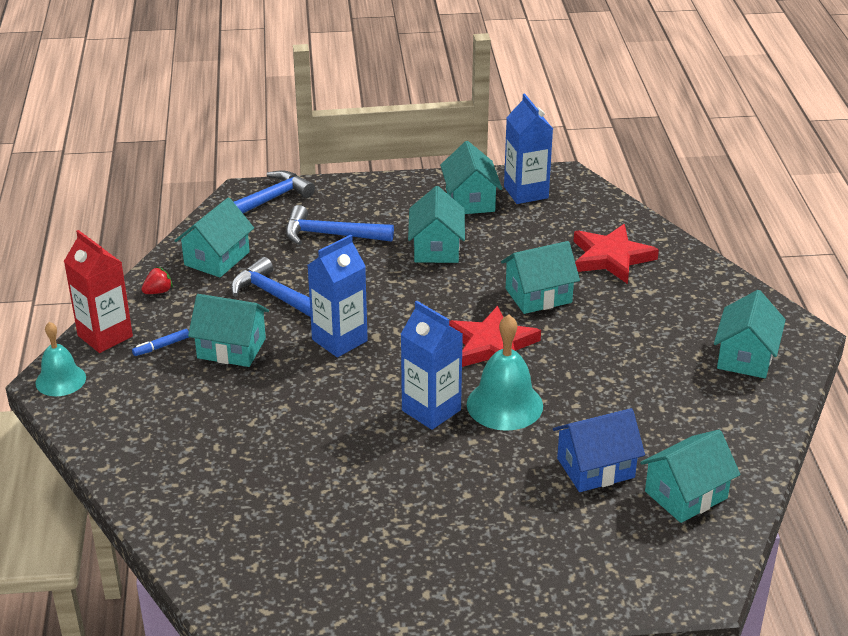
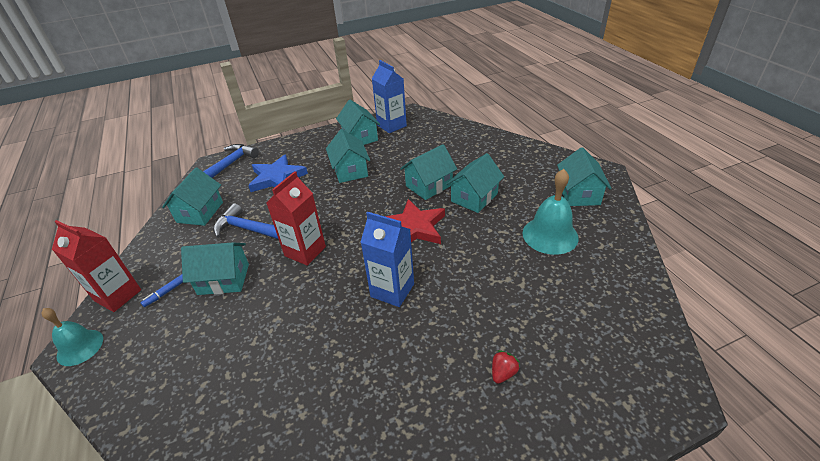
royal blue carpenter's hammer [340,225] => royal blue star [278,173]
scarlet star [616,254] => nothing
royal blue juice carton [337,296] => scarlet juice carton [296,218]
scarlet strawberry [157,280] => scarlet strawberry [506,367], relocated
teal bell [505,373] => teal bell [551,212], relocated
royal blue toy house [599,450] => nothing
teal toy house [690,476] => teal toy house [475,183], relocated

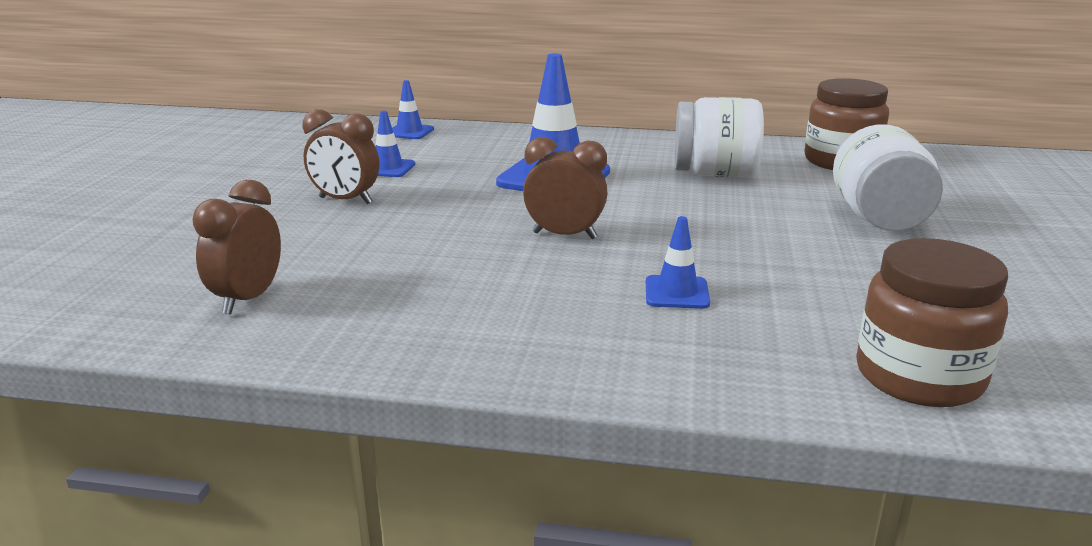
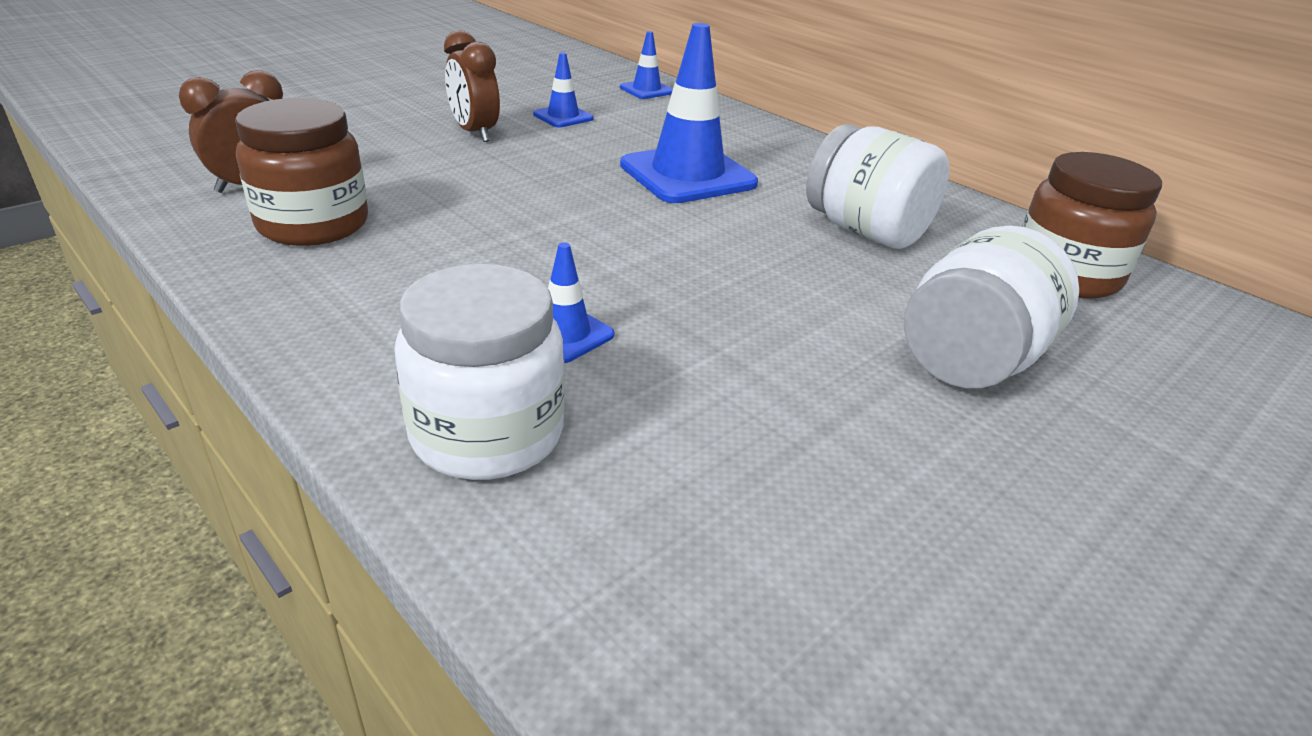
brown bedside clock [565,188] => nothing
brown preserve jar [932,322] => brown preserve jar [301,172], relocated
nothing => white preserve jar [479,371]

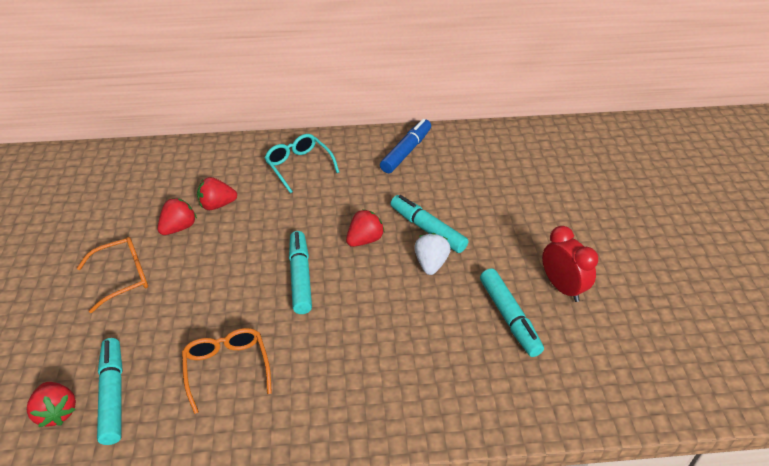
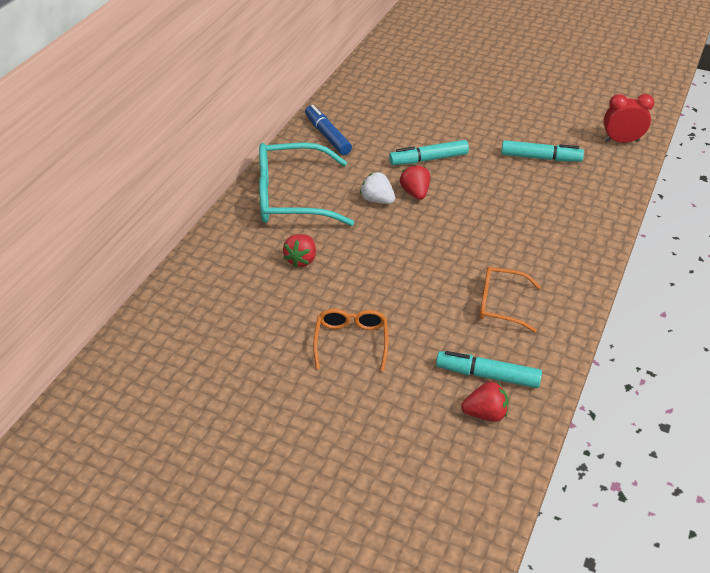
teal spectacles [302,163] => teal spectacles [306,184], x1.79
scarlet strawberry [177,216] => nothing
scarlet bedside clock [570,264] => scarlet bedside clock [628,118], relocated
teal marker [300,272] => nothing
white strawberry [432,254] => white strawberry [377,188], relocated

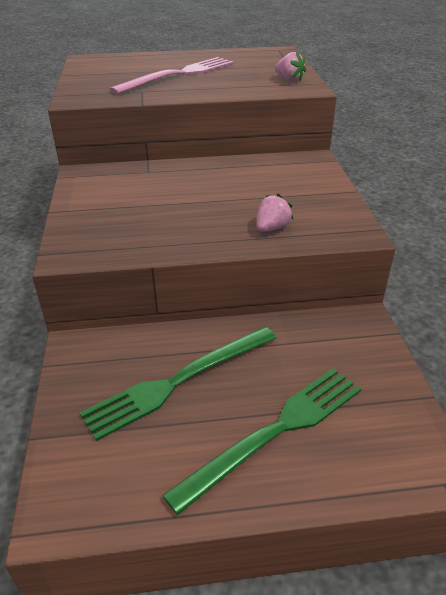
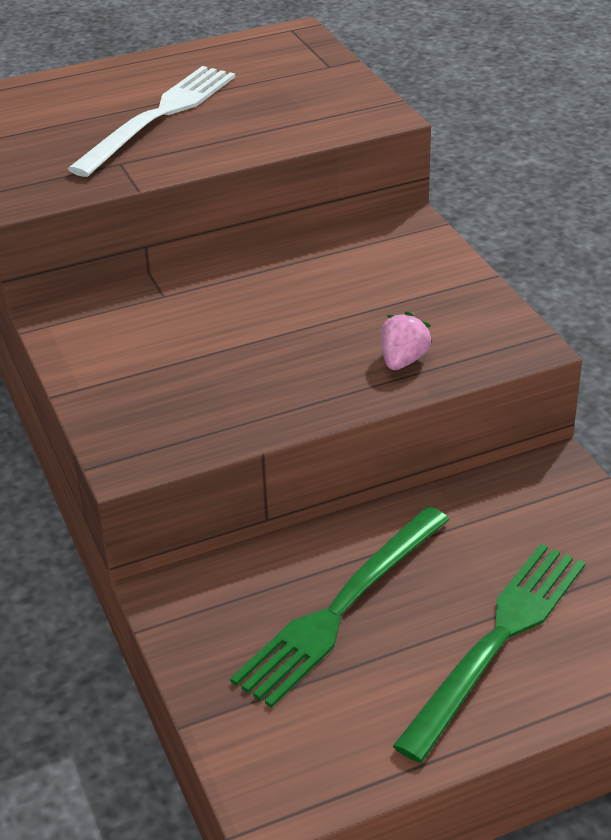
pink strawberry [290,66] => nothing
pink fork [171,75] => white fork [151,121]

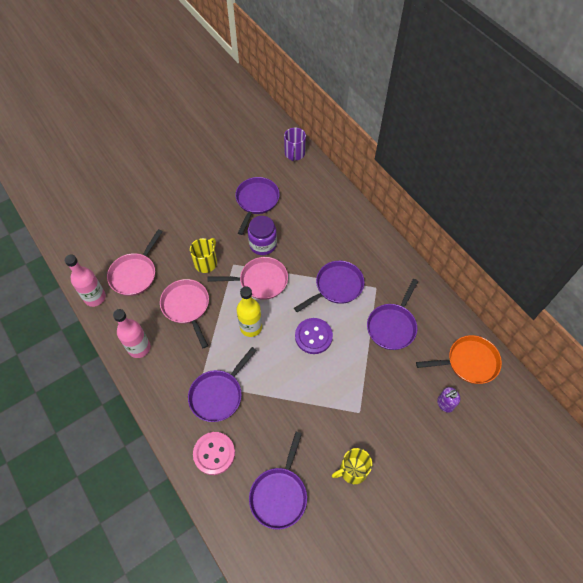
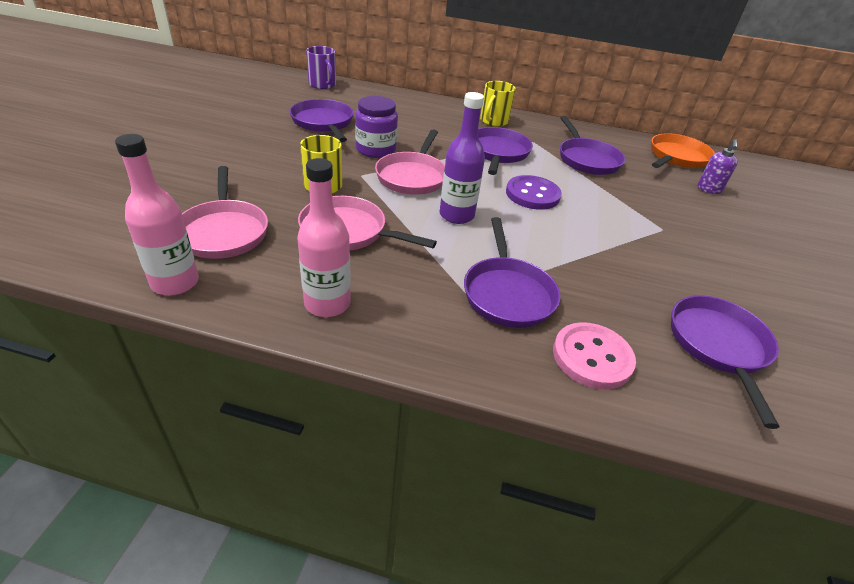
pink frying pan [248,278] => pink frying pan [410,162], 150 degrees clockwise
bright yellow drink bottle [249,312] => violet drink bottle [462,158]
violet frying pan [278,481] => violet frying pan [725,362], 150 degrees counterclockwise
bright yellow coffee mug [352,466] => bright yellow coffee mug [498,104], relocated

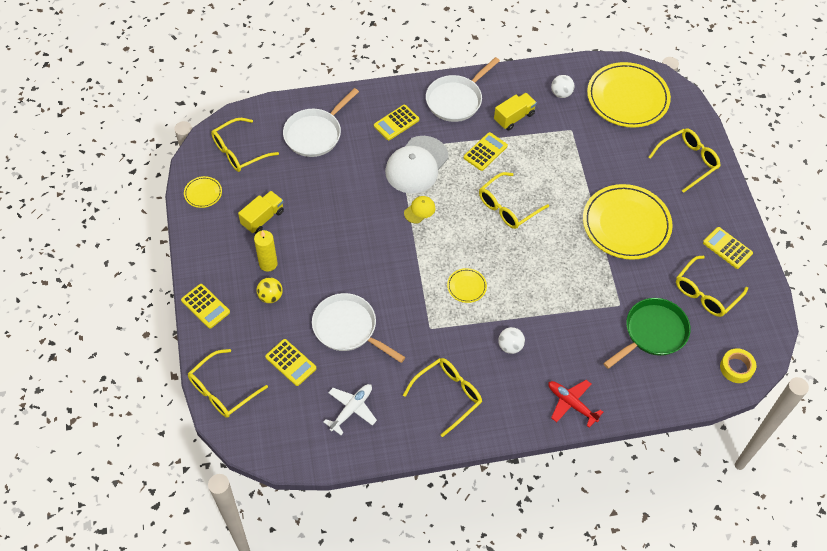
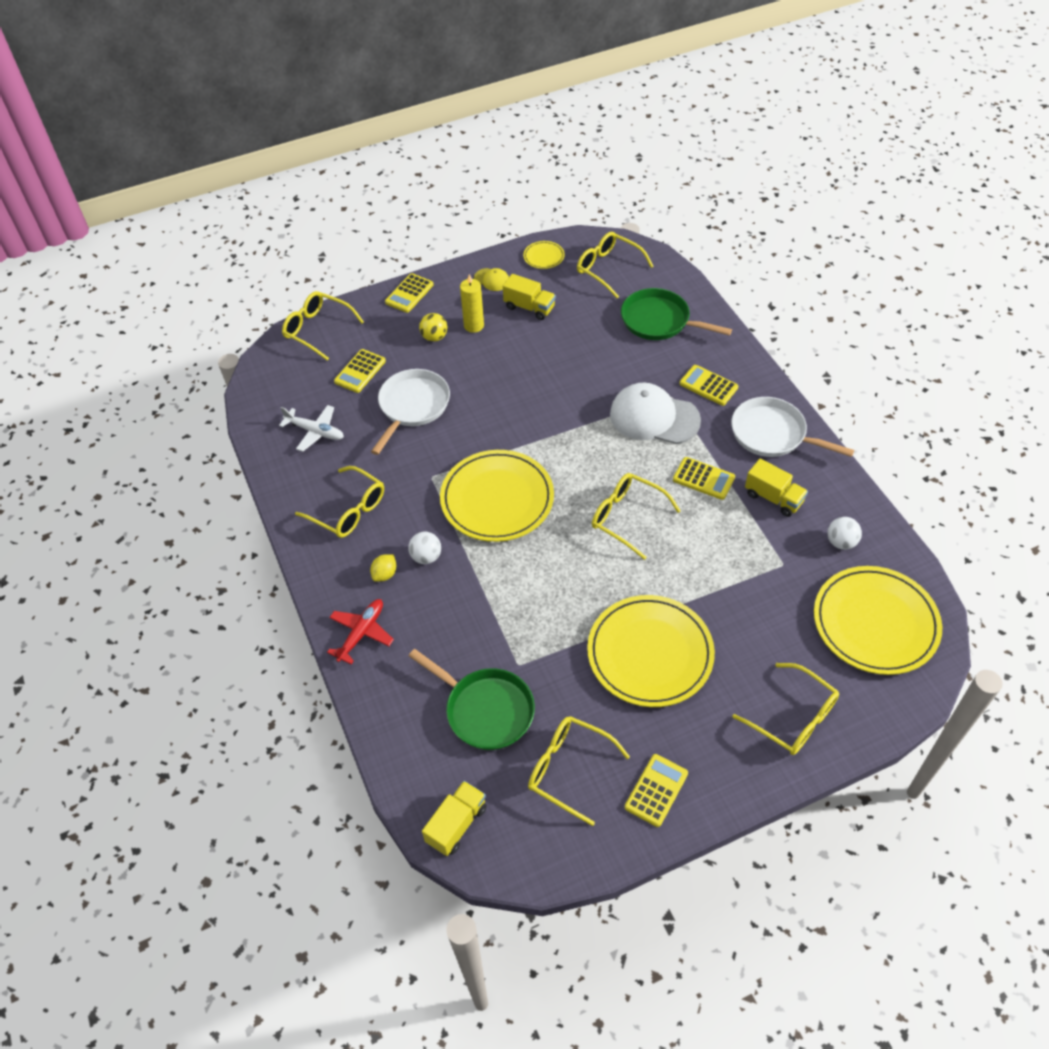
white frying pan [321,122] => emerald frying pan [676,314]
bright yellow cap [419,210] => bright yellow cap [491,279], relocated
bright yellow dinner plate [467,285] => bright yellow dinner plate [497,496], x2.32
bright yellow tape [738,365] => bright yellow toy truck [454,818]
nothing => bright yellow toy lemon [383,568]

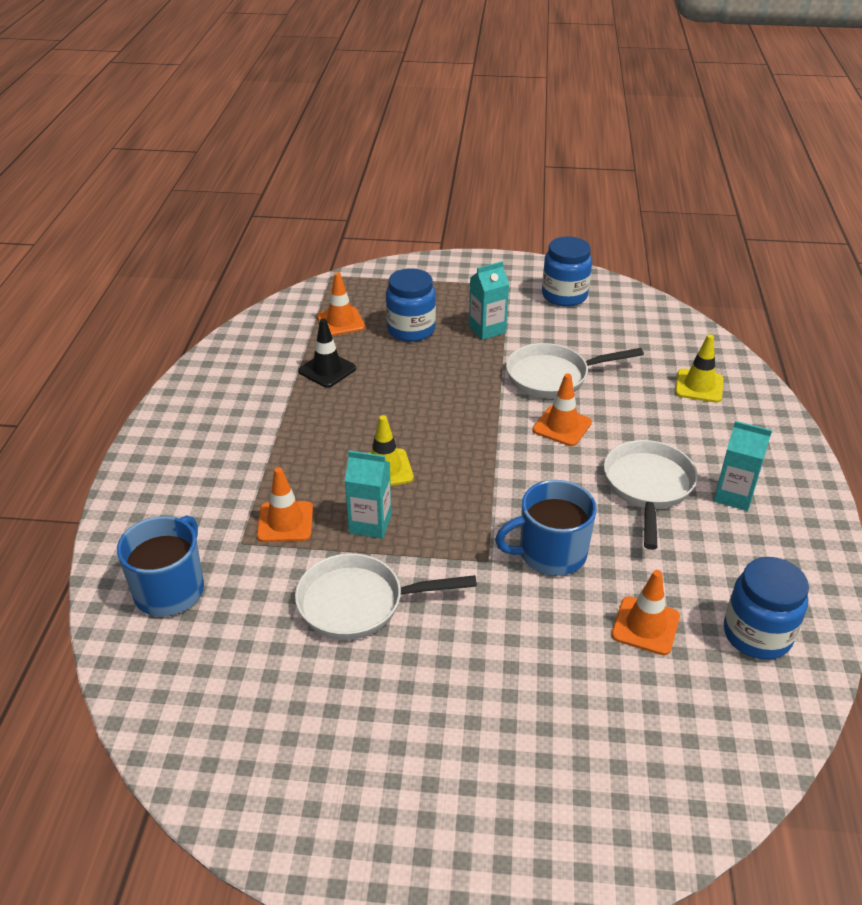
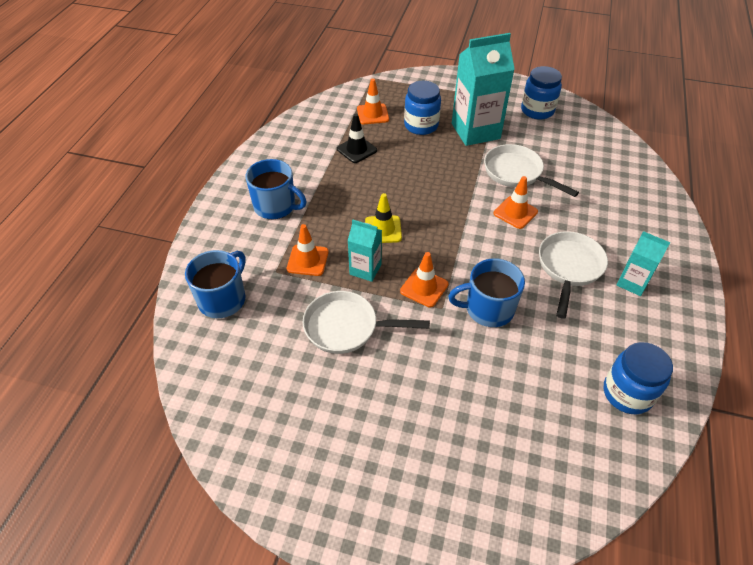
teal juice carton [489,300] => teal juice carton [483,89], x1.89
bright yellow road cone [699,368] => nothing
white frying pan [575,370] => white frying pan [531,170], 45 degrees clockwise
orange road cone [645,612] => orange road cone [424,279], relocated
nothing => royal blue coffee mug [276,189]

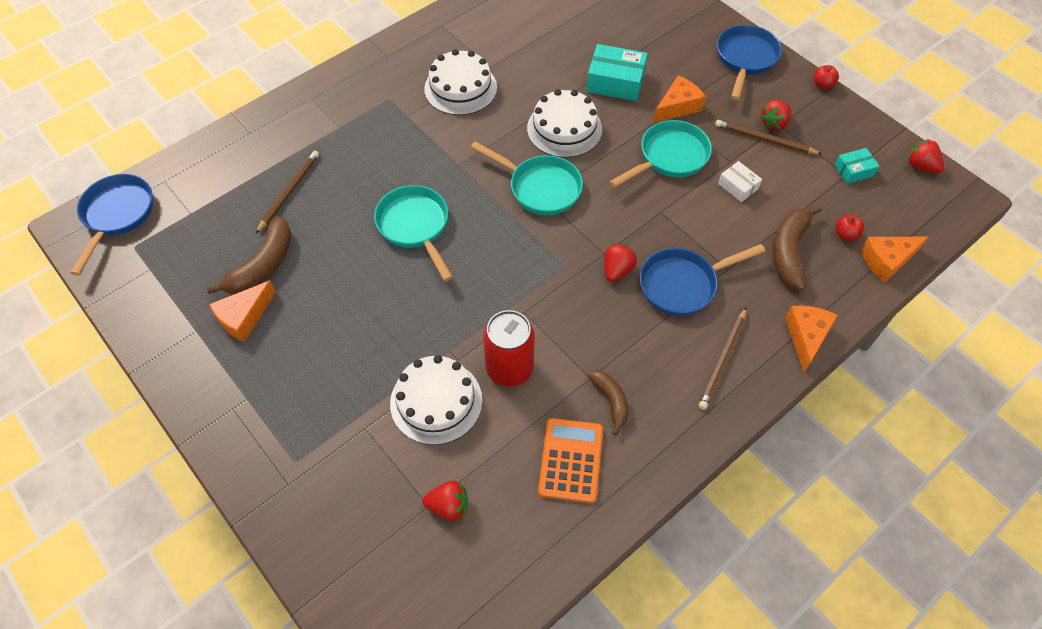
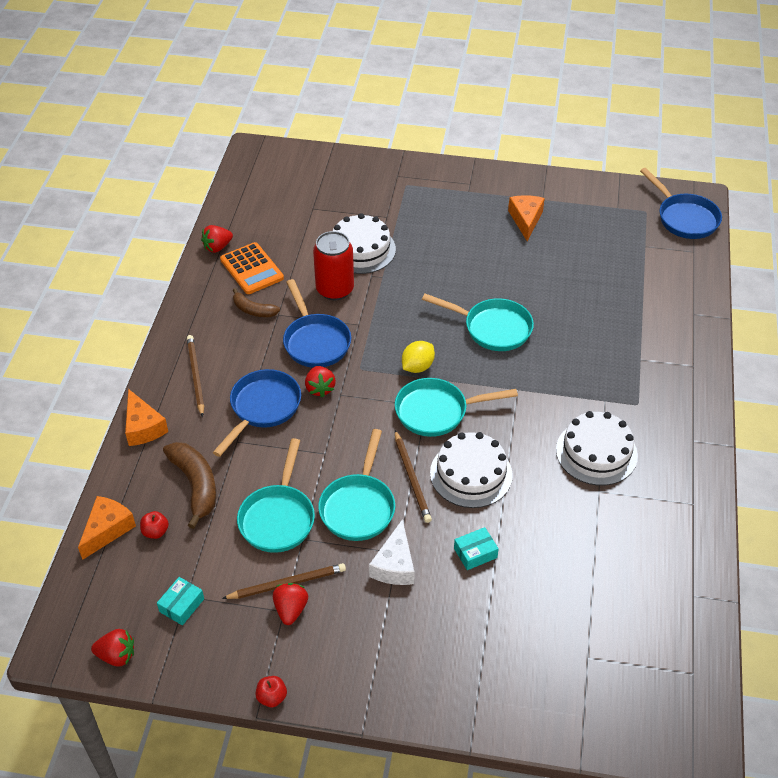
royal blue frying pan [749,62] => royal blue frying pan [317,323], relocated
teal package [617,72] => teal package [476,548], x0.56
orange piece of cheese [679,99] => white piece of cheese [392,552]
brown lead pencil [287,192] => brown lead pencil [413,476], relocated
white package [740,181] => teal frying pan [276,495]
brown banana [249,255] => nothing
scarlet strawberry [445,500] => scarlet strawberry [217,239], relocated
nothing => bright yellow toy lemon [418,357]

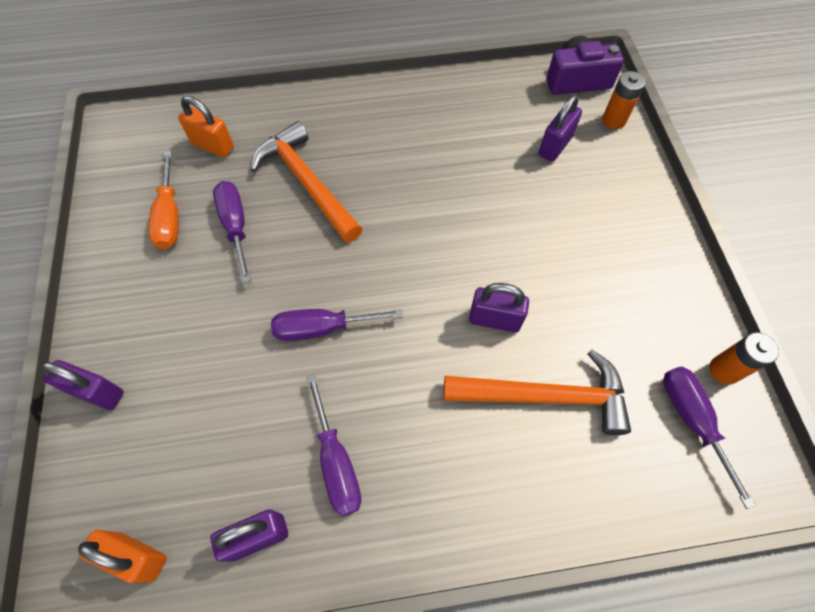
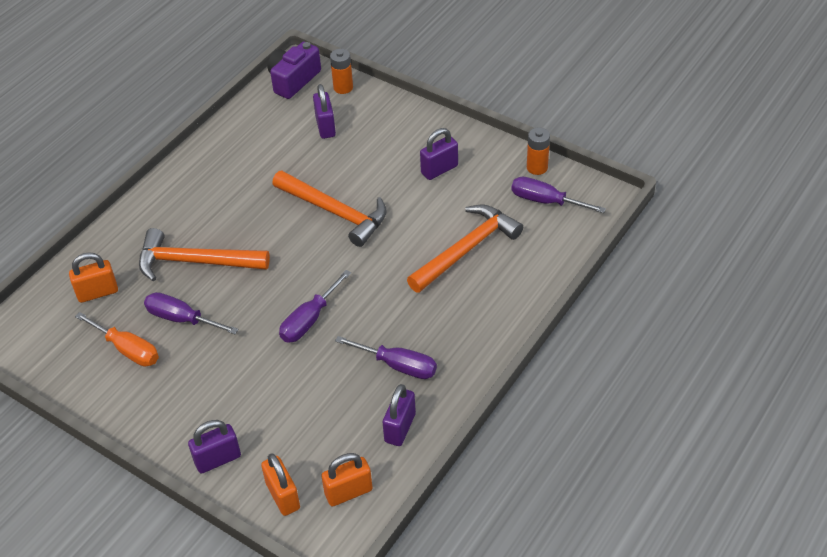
violet small lock [499,308] => violet small lock [439,154], relocated
nothing => orange carpenter's hammer [329,209]
nothing => orange small lock [280,484]

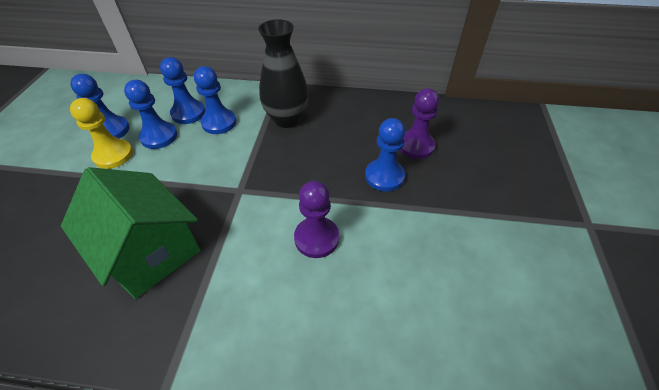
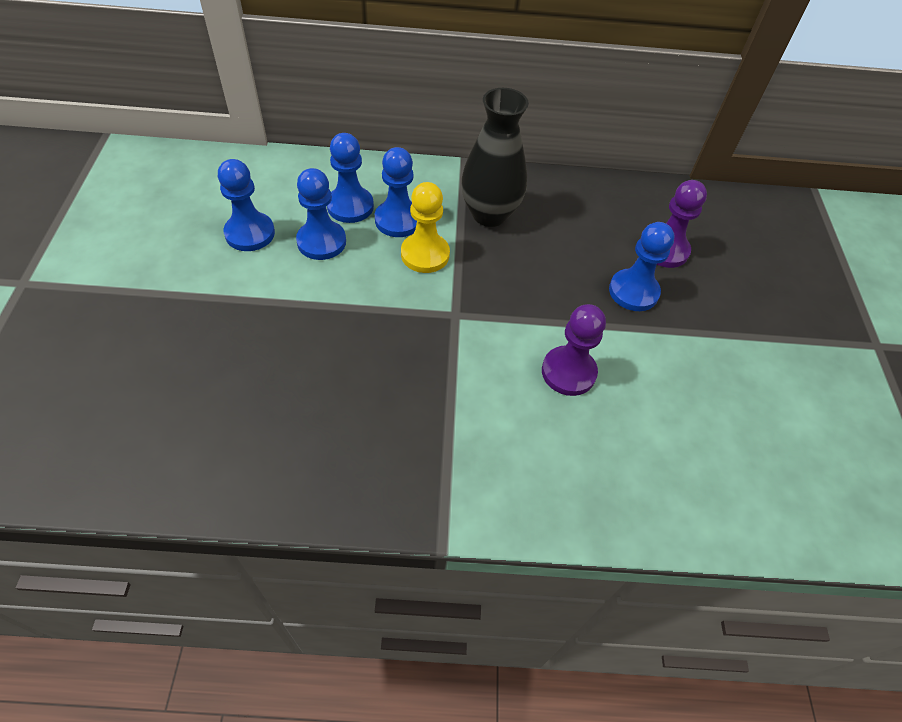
bright yellow pawn [101,133] => bright yellow pawn [425,227], relocated
emerald toy house [131,233] => nothing

